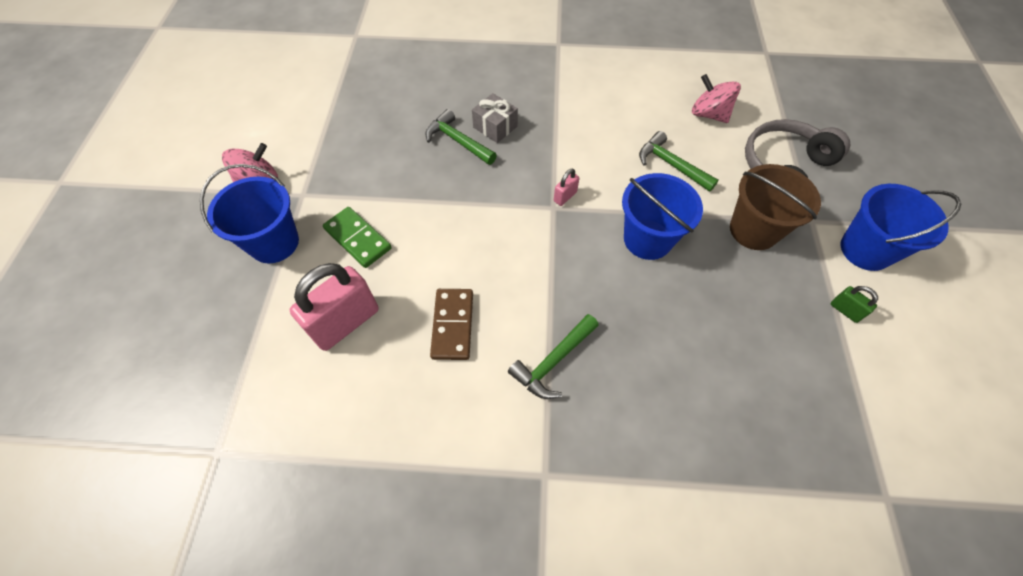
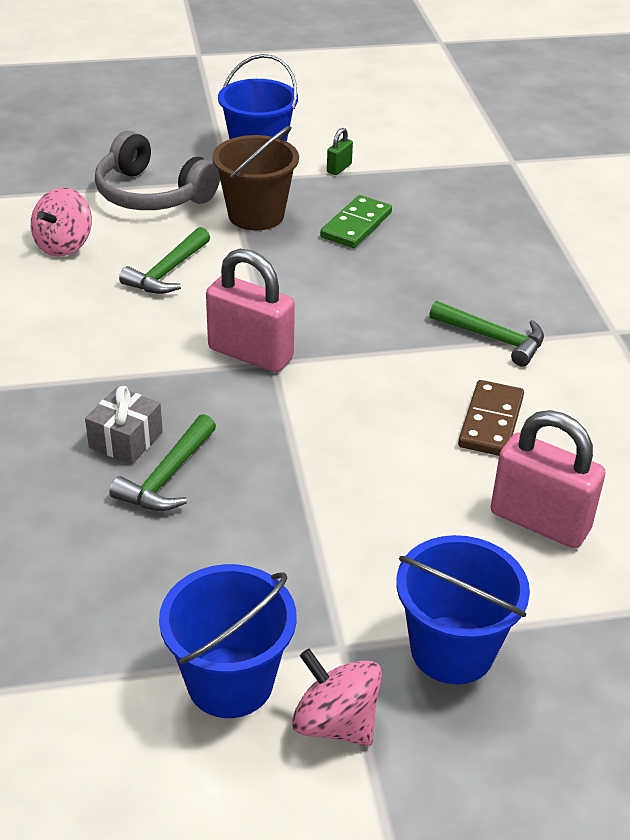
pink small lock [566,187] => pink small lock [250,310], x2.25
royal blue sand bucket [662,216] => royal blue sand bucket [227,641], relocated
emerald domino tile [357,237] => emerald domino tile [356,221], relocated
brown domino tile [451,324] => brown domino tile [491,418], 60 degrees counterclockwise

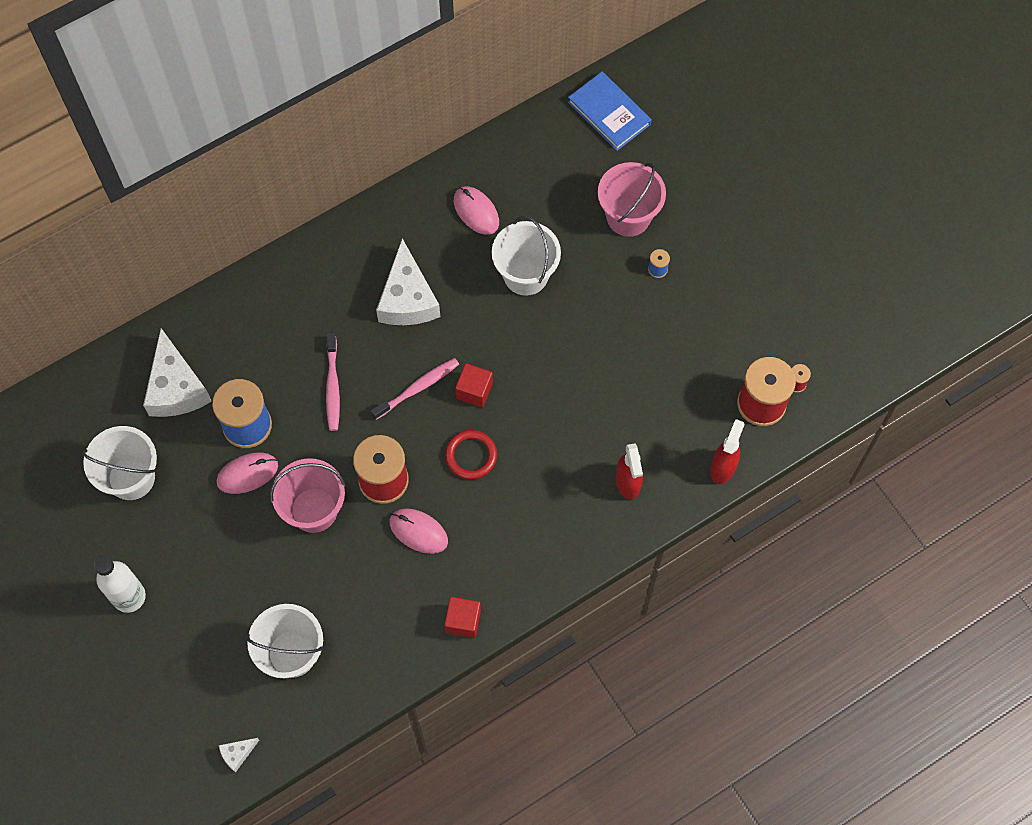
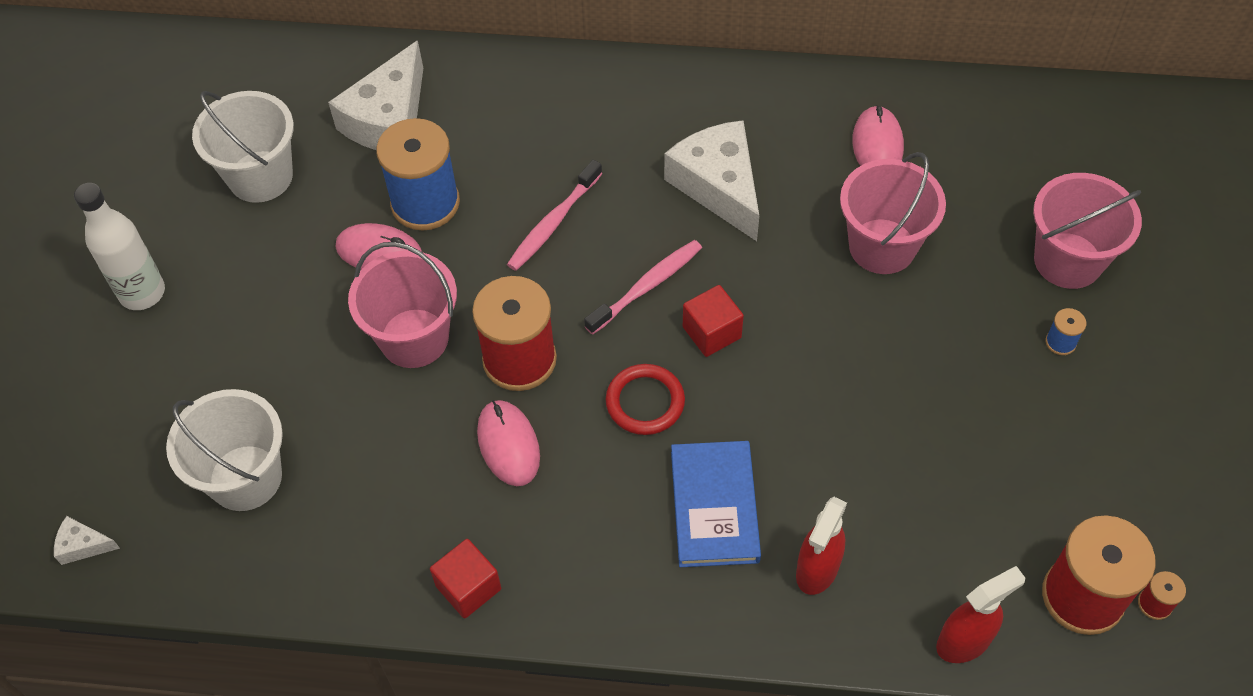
royal blue hardback [610,111] => royal blue hardback [716,504], relocated
white sand bucket [526,256] => pink sand bucket [893,213]
white piece of cheese [408,281] => white piece of cheese [711,180], 120 degrees clockwise
pink dental brush [414,389] => pink dental brush [643,287], 45 degrees counterclockwise

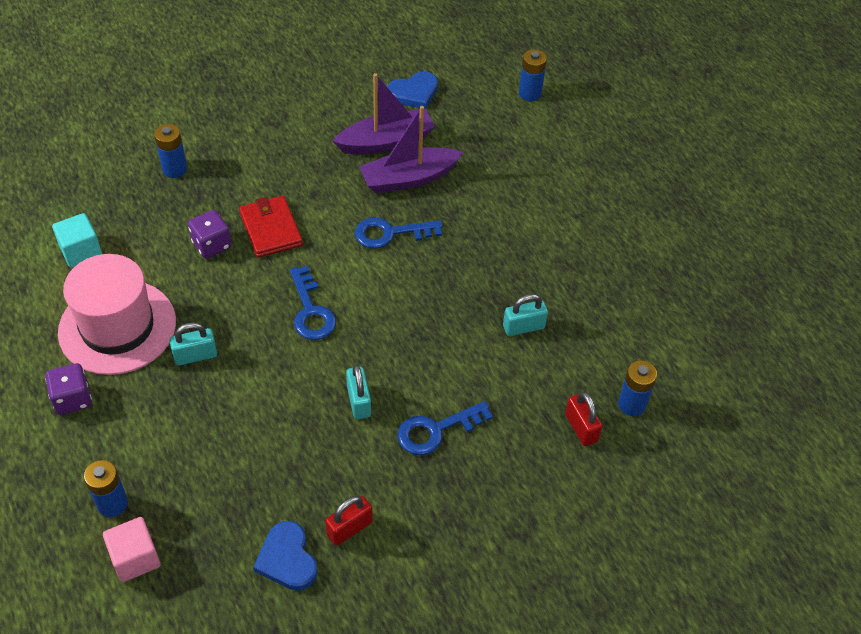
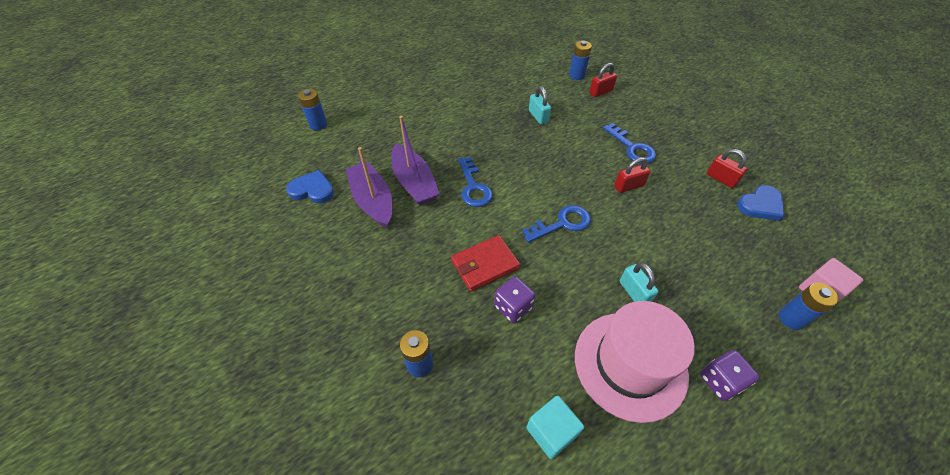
royal blue heart shape [412,90] => royal blue heart shape [310,186], 45 degrees counterclockwise
teal small lock [358,392] => scarlet small lock [632,175]

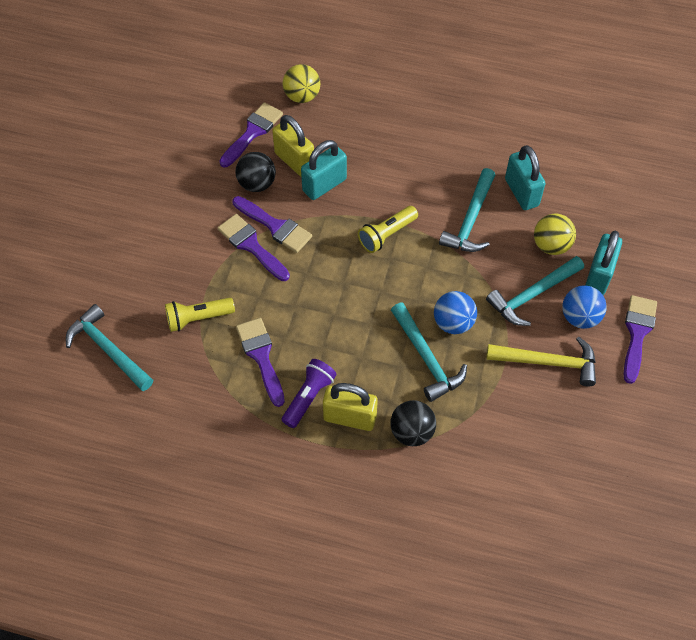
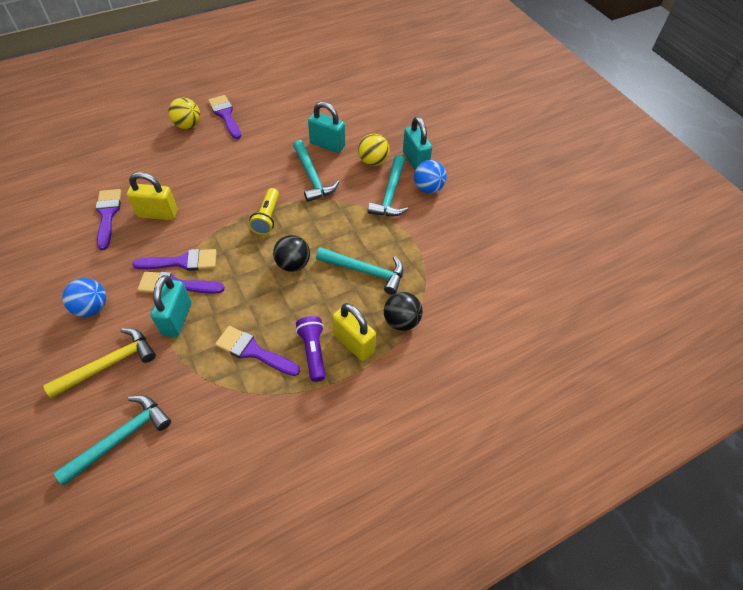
bright yellow ball [302,83] => bright yellow ball [184,113], relocated
teal small lock [324,170] => teal small lock [170,306], relocated
jet-black ball [256,172] => jet-black ball [291,253], relocated
royal blue ball [455,312] => royal blue ball [84,297], relocated
violet brush [640,339] => violet brush [224,117], relocated
bright yellow flashlight [200,315] => nothing
teal carpenter's hammer [109,347] => teal carpenter's hammer [112,440], 135 degrees clockwise
bright yellow carpenter's hammer [541,362] => bright yellow carpenter's hammer [99,363], relocated
bright yellow small lock [350,407] => bright yellow small lock [354,332], 75 degrees clockwise

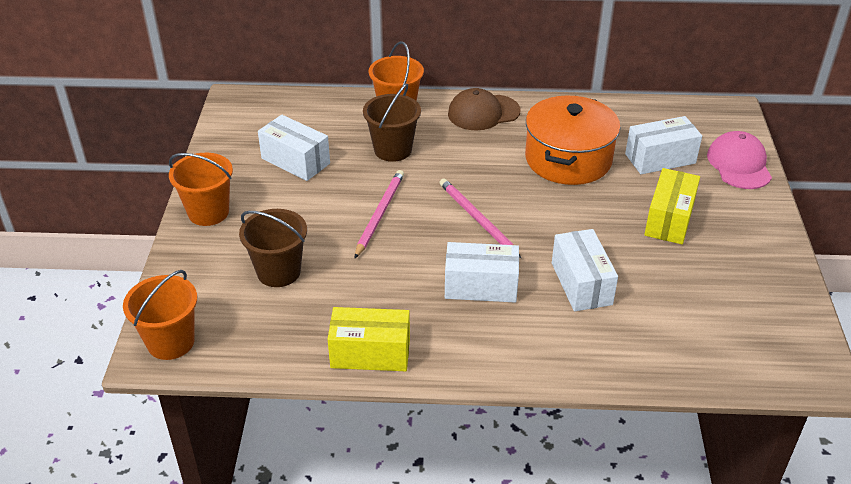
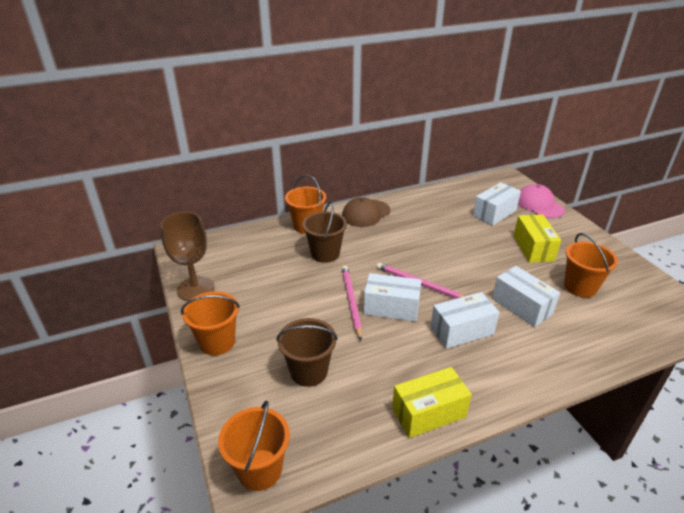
orange stockpot [572,140] => nothing
white package [294,148] => white package [393,297], relocated
nothing => brown wine glass [187,256]
nothing => orange sand bucket [591,265]

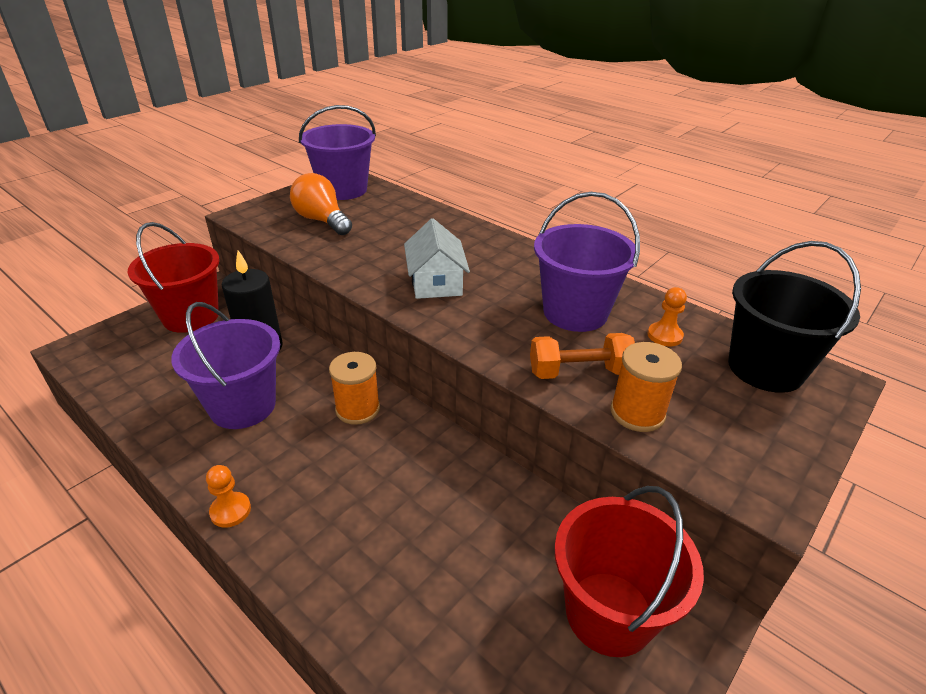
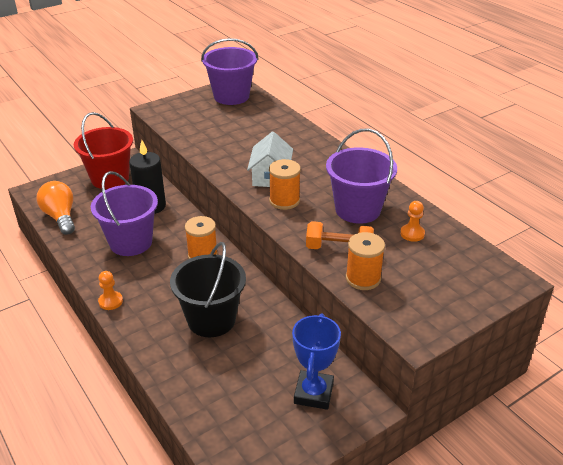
orange bulb [321,204] => orange bulb [55,208], relocated
jet-black sand bucket [794,317] => jet-black sand bucket [208,289], relocated
scarlet sand bucket [629,571] => royal blue prize cup [316,361]
nothing => orange spool [285,184]

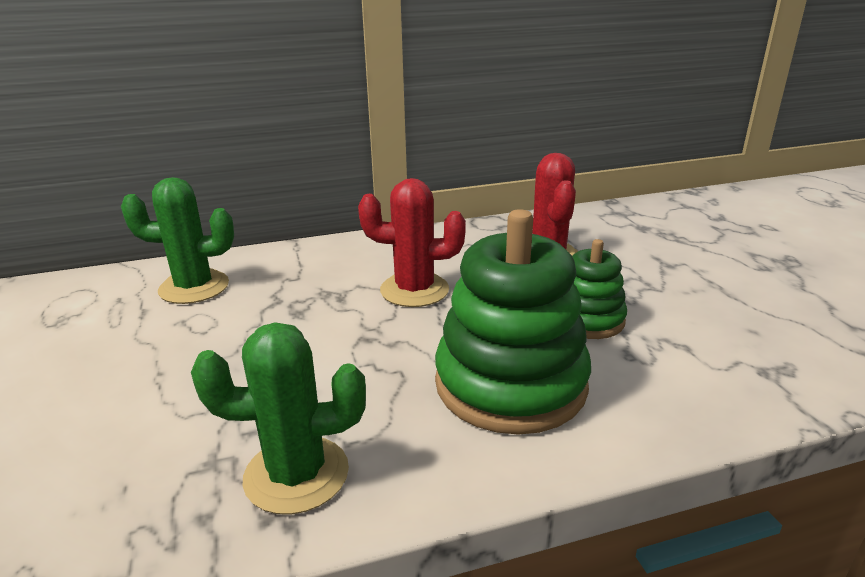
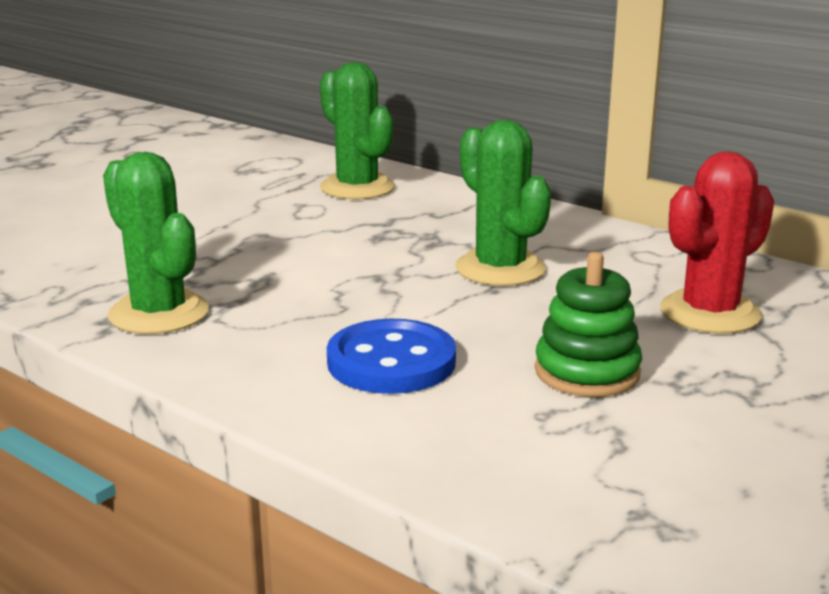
scarlet prickly plant [412,242] => emerald prickly plant [503,203]
emerald stacking toy [513,322] => royal blue sewing button [391,356]

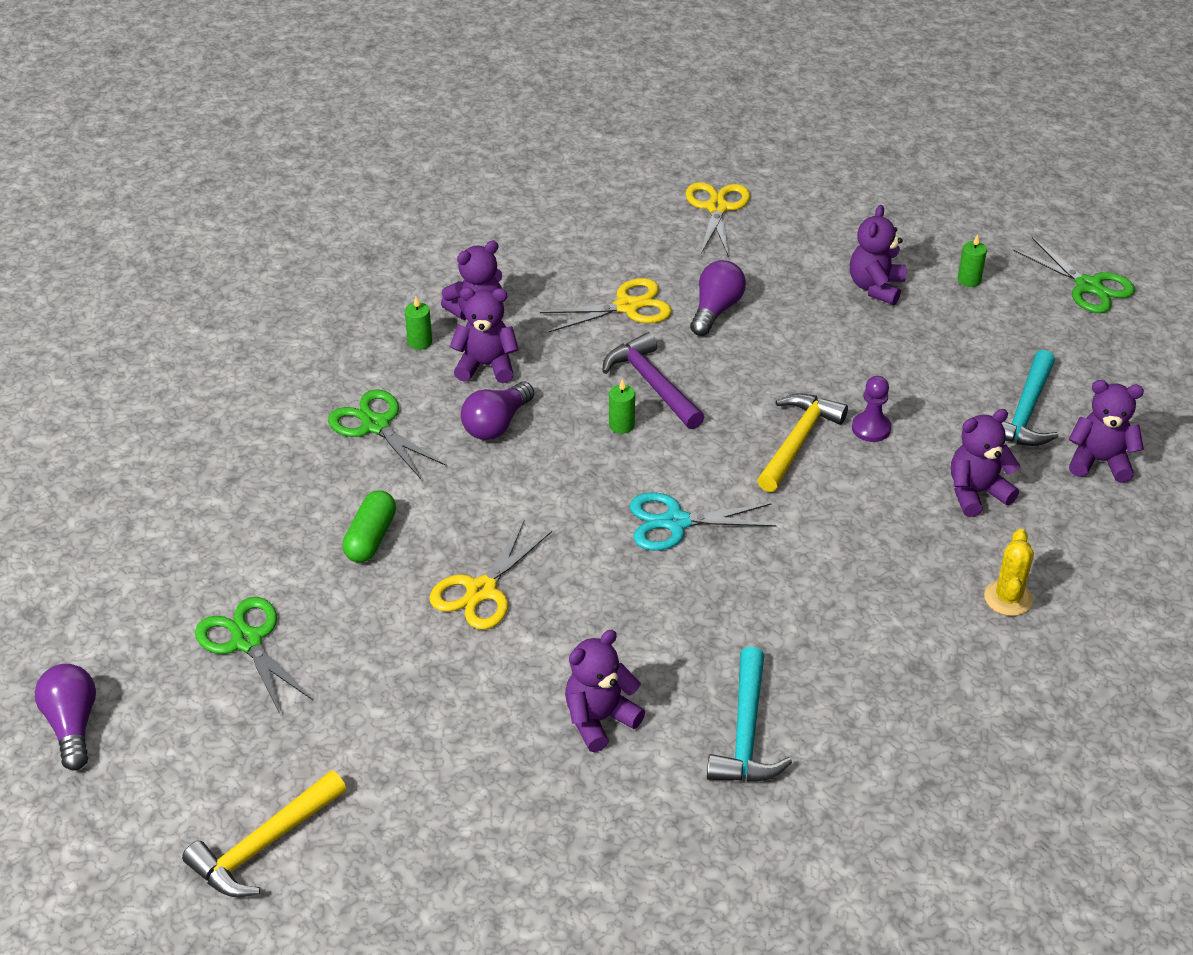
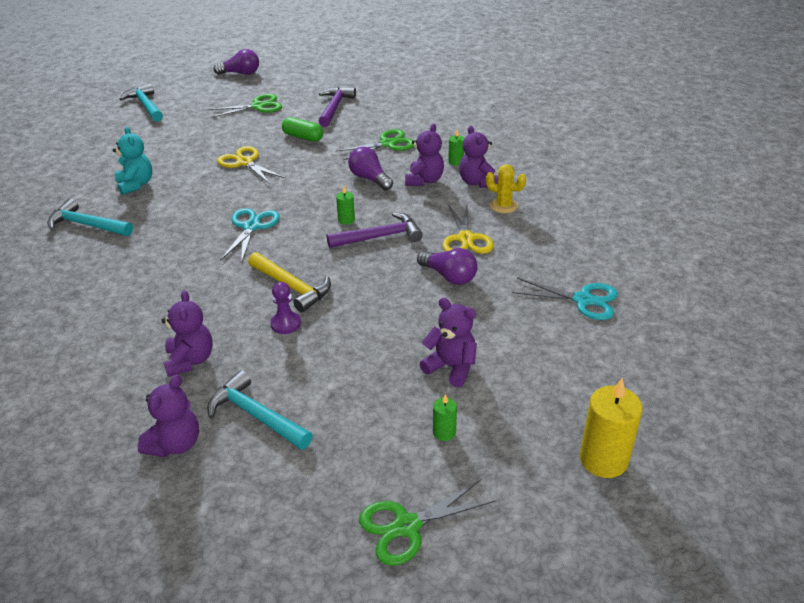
bright yellow shears [718,219] => teal shears [565,299]
bright yellow prickly plant [1009,572] => bright yellow prickly plant [506,188], relocated
violet teddy [605,691] => teal teddy [132,161]
bright yellow carpenter's hammer [264,833] => teal carpenter's hammer [141,102]
nothing => violet carpenter's hammer [337,107]
nothing => bright yellow pillar candle [611,428]

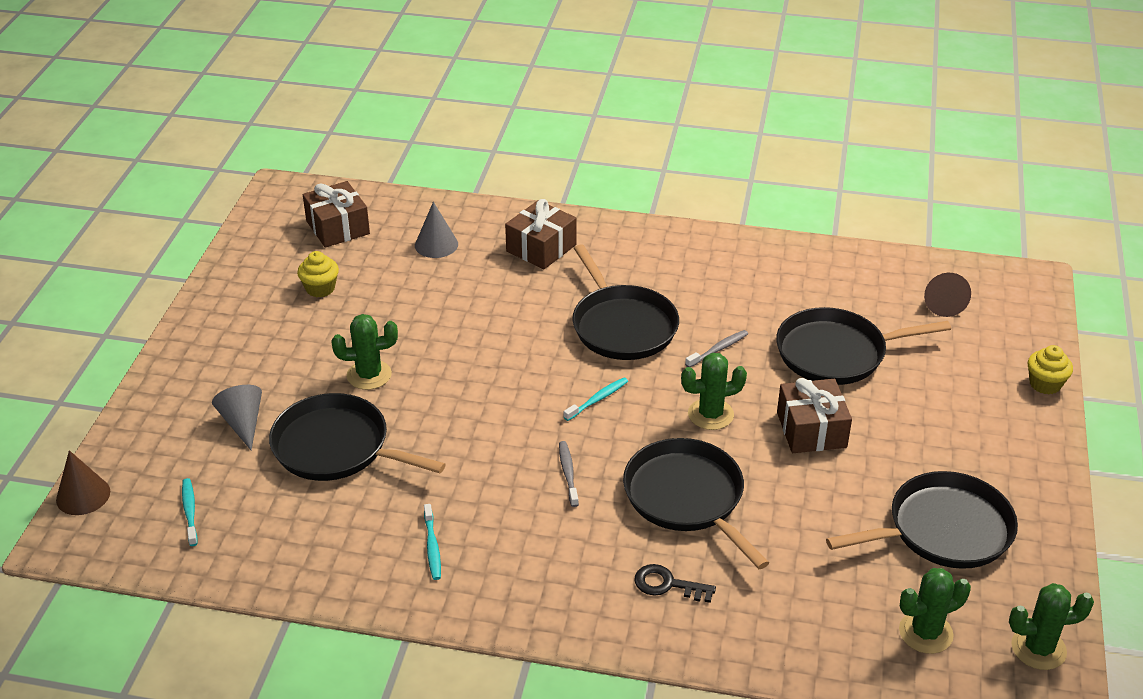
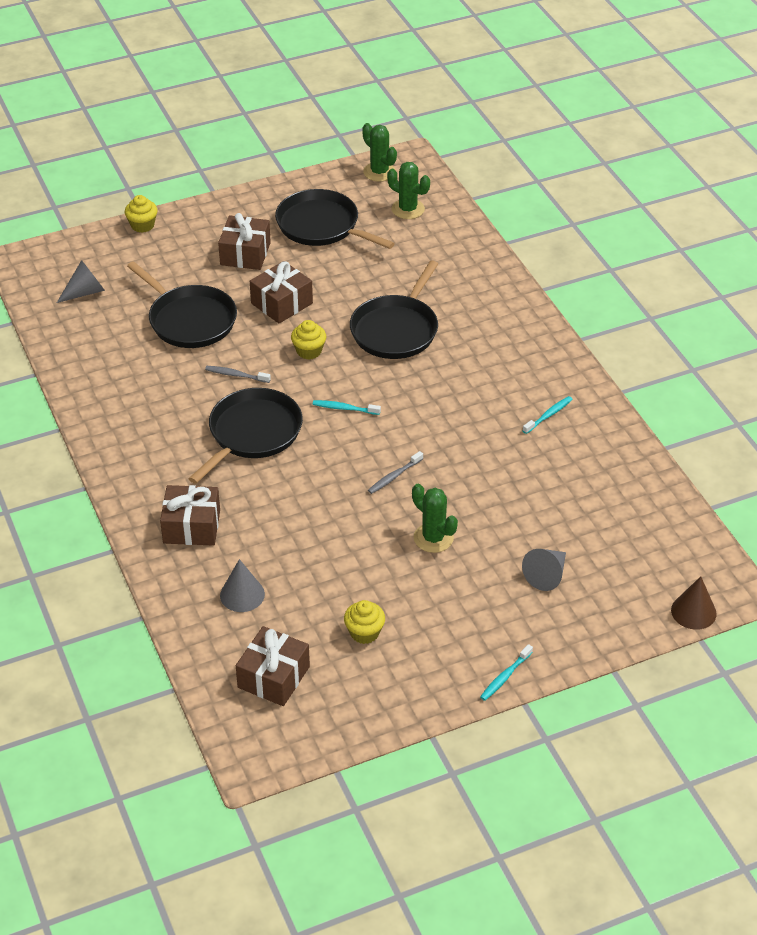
brown cone [947,295] => ash-grey cone [81,281]
emerald prickly plant [714,391] => bright yellow cupcake [308,340]
jet-black frying pan [357,437] => nothing
ash-grey dental brush [569,474] => ash-grey dental brush [395,472], relocated
teal dental brush [190,512] => teal dental brush [506,672], relocated
jet-black door key [675,583] => nothing
nothing => brown wrapped gift [244,241]

